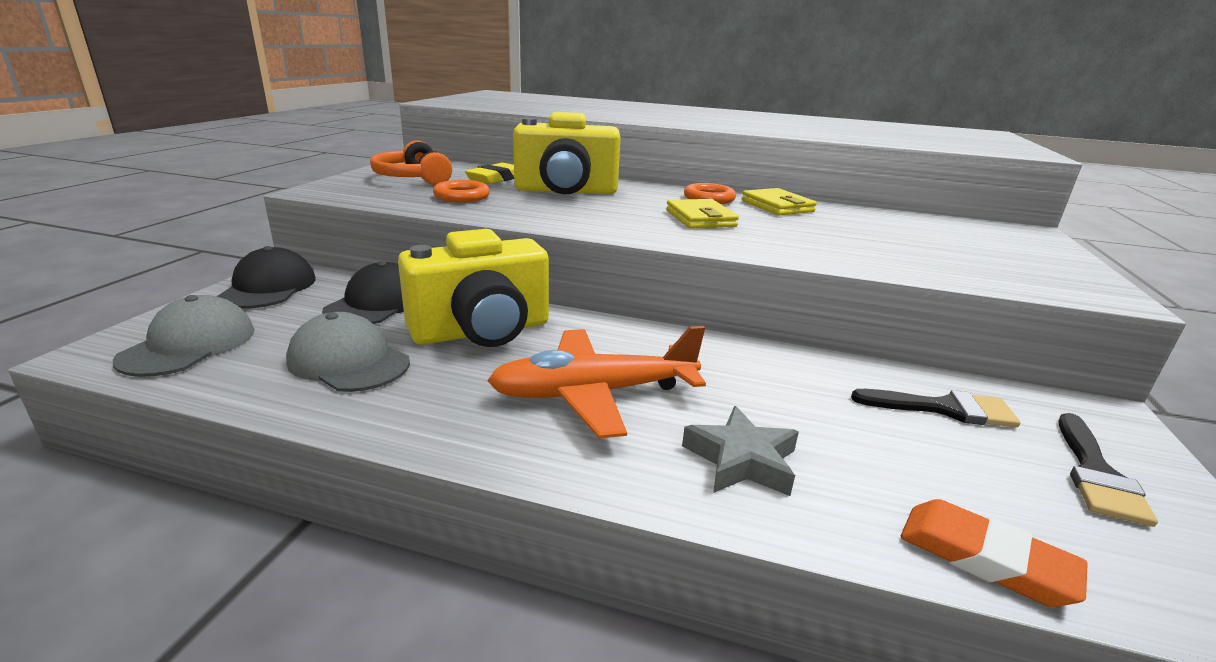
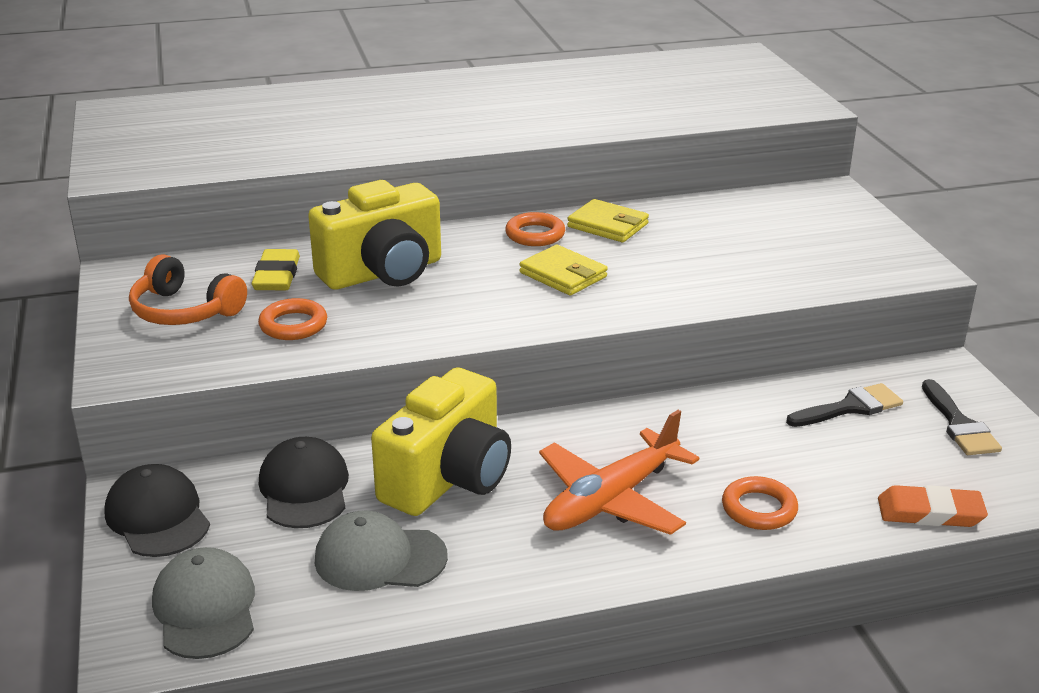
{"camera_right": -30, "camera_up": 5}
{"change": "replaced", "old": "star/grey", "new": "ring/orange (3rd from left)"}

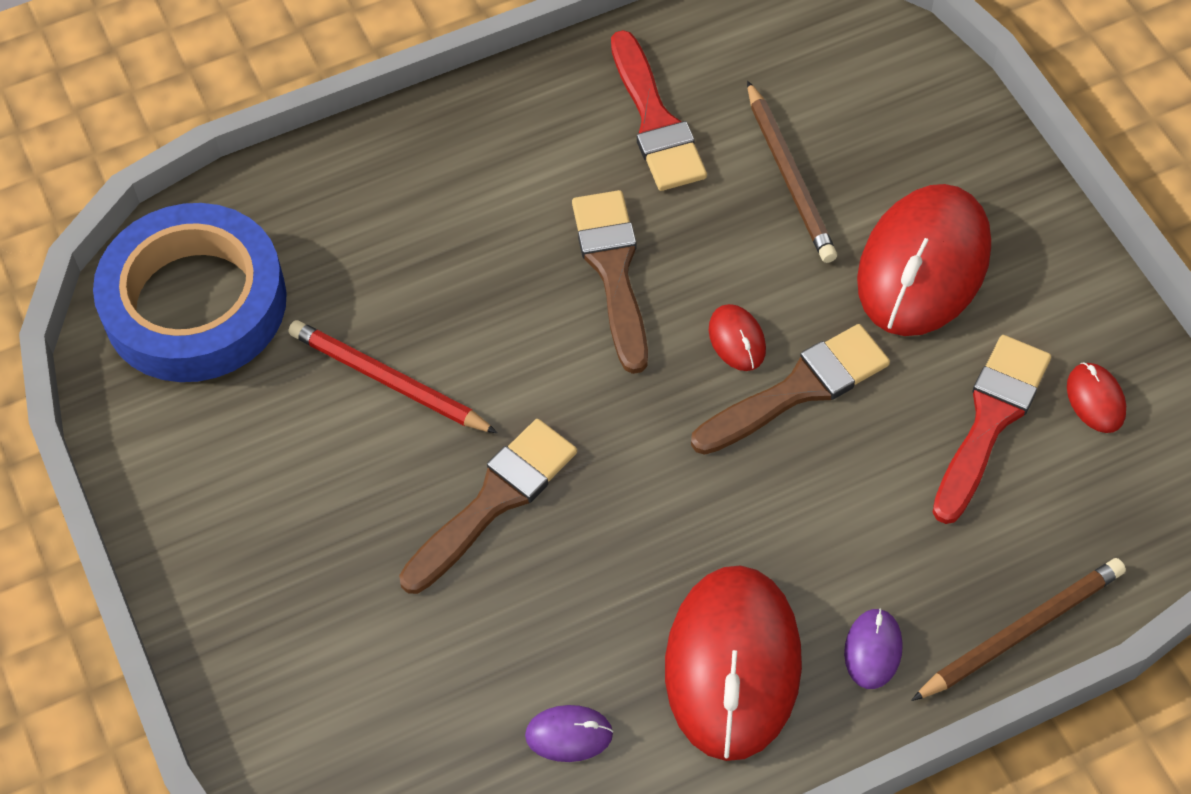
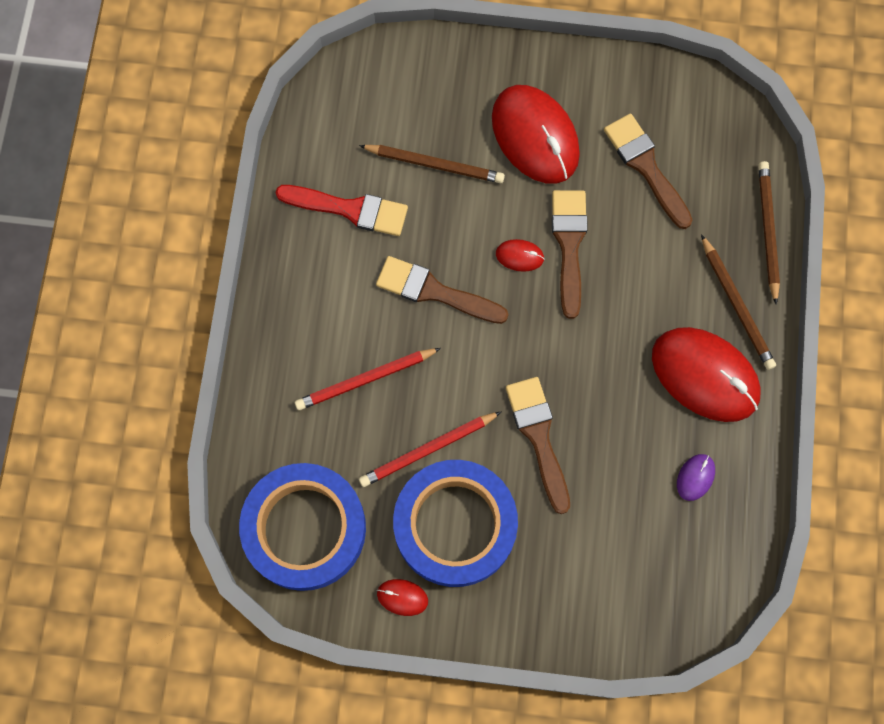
{"camera_right": -60, "camera_up": 15}
{"change": "added", "new": "pencil/red (1st from left)"}
{"change": "moved", "old": "mouse/red (4th from left in the first image)", "new": "mouse/red (1st from left)"}
{"change": "added", "new": "tape/blue (2nd from left)"}
{"change": "recoloured", "old": "brush/red (2nd from left)", "new": "brush/brown (4th from left)"}
{"change": "replaced", "old": "mouse/purple (2nd from left)", "new": "pencil/brown (2nd from left)"}

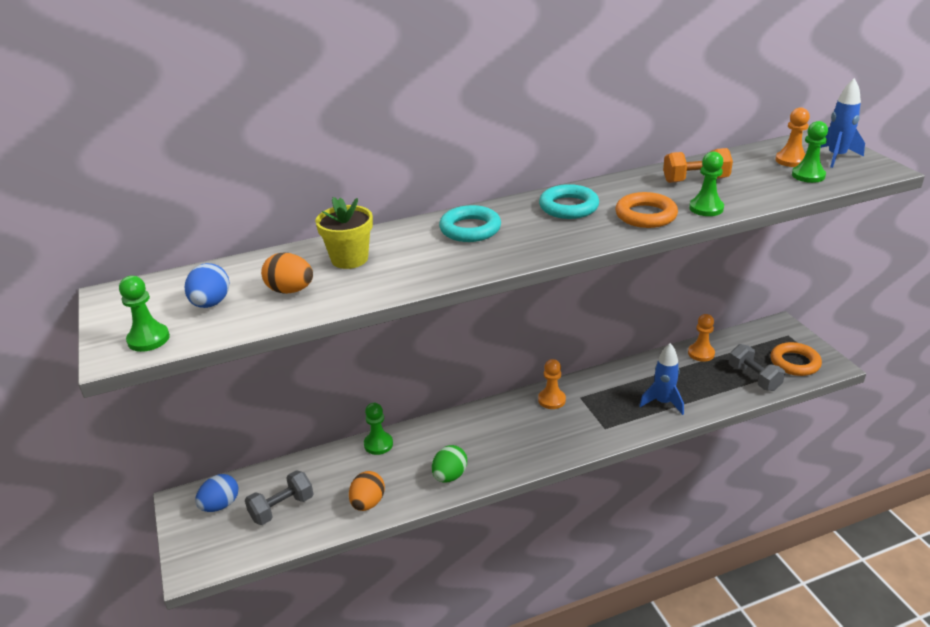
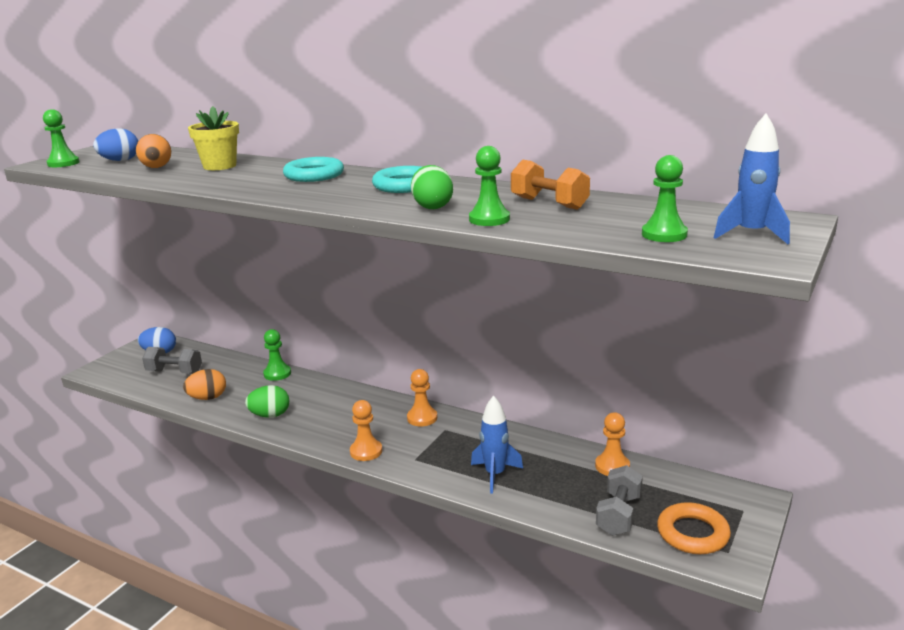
{"camera_right": 50, "camera_up": -10}
{"change": "moved", "old": "pawn/orange (3rd from left in the first image)", "new": "pawn/orange (1st from left)"}
{"change": "replaced", "old": "ring/orange (1st from left)", "new": "egg/green (2nd from left)"}

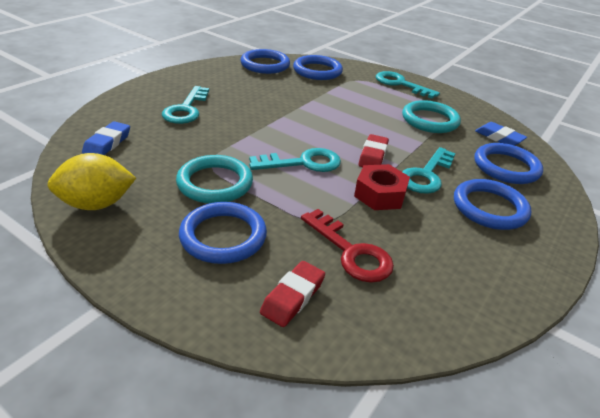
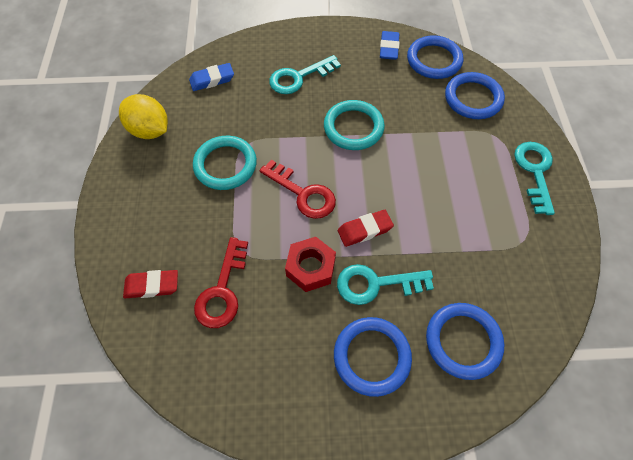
{"camera_right": 55, "camera_up": 25}
{"change": "recoloured", "old": "key/turquoise (2nd from left)", "new": "key/red (2nd from left)"}
{"change": "moved", "old": "ring/turquoise (2nd from left)"}
{"change": "moved", "old": "eraser/blue (2nd from left)"}
{"change": "removed", "old": "ring/blue (1st from left)"}

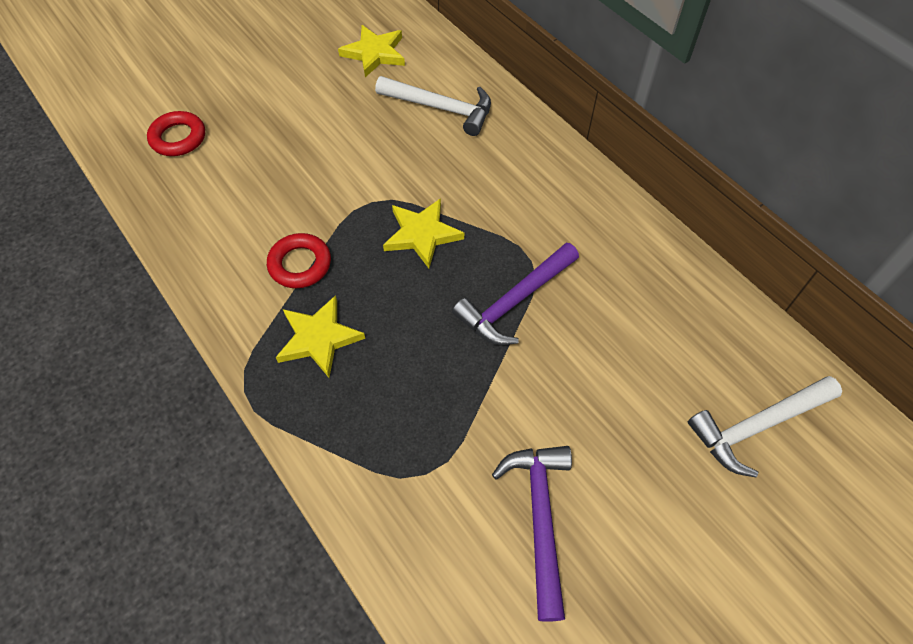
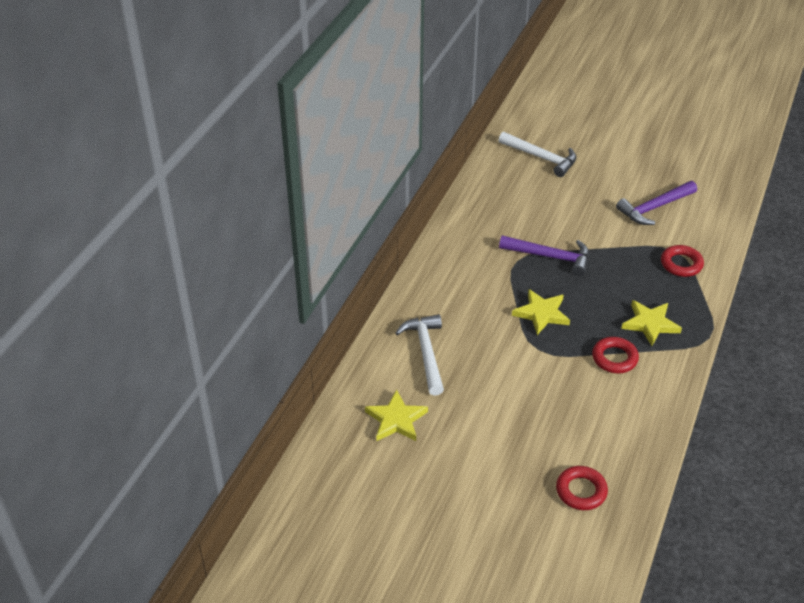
{"camera_right": -120, "camera_up": -15}
{"change": "added", "new": "ring/red (3rd from left)"}

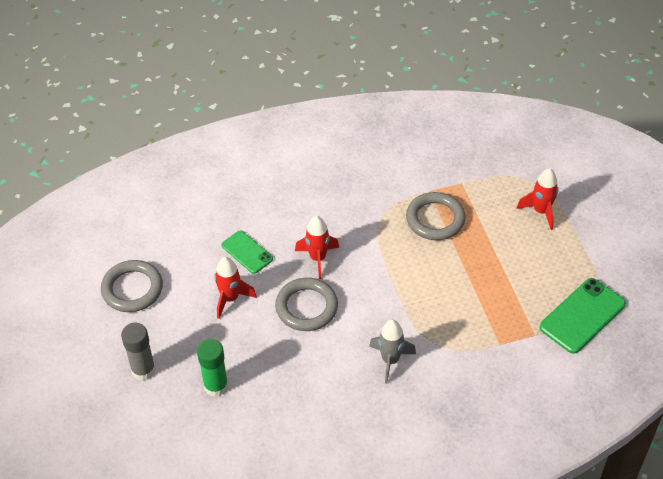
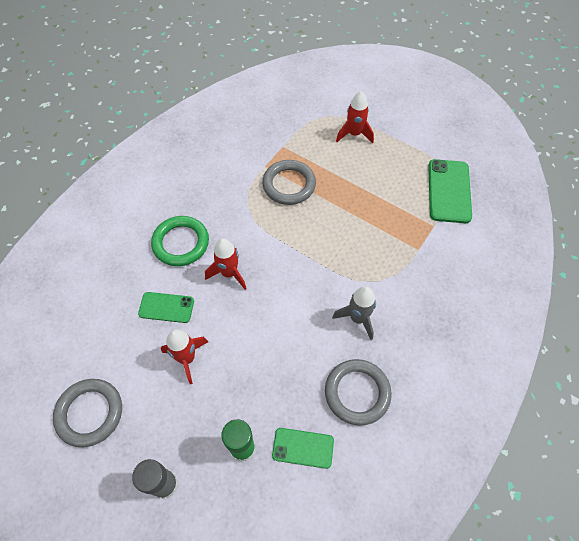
{"camera_right": -40, "camera_up": 10}
{"change": "added", "new": "ring/green"}
{"change": "added", "new": "phone/green (2nd from left)"}
{"change": "moved", "old": "ring/grey (2nd from left in the first image)", "new": "ring/grey (3rd from left)"}

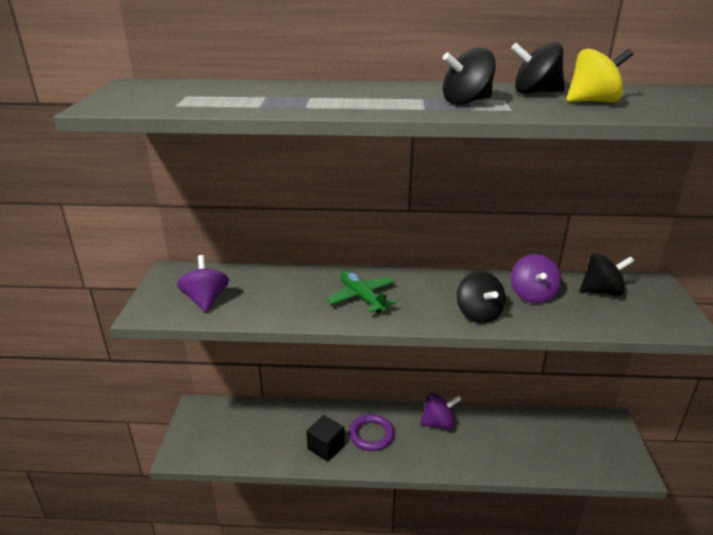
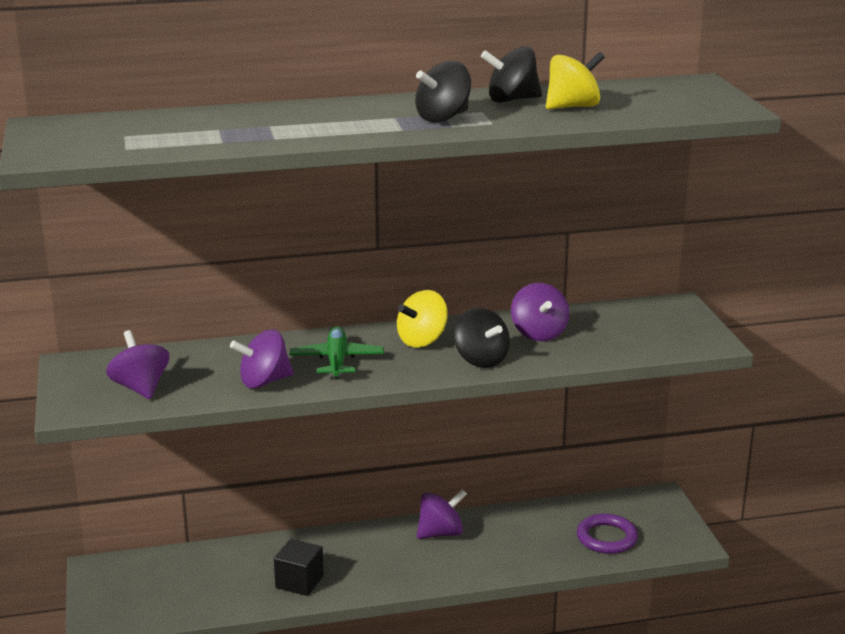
{"camera_right": -15, "camera_up": -5}
{"change": "added", "new": "spinning top/purple (2nd from left)"}
{"change": "turned", "old": "plane/green", "degrees": 45}
{"change": "added", "new": "spinning top/yellow (1st from left)"}
{"change": "moved", "old": "ring/purple"}
{"change": "removed", "old": "spinning top/black (4th from left)"}

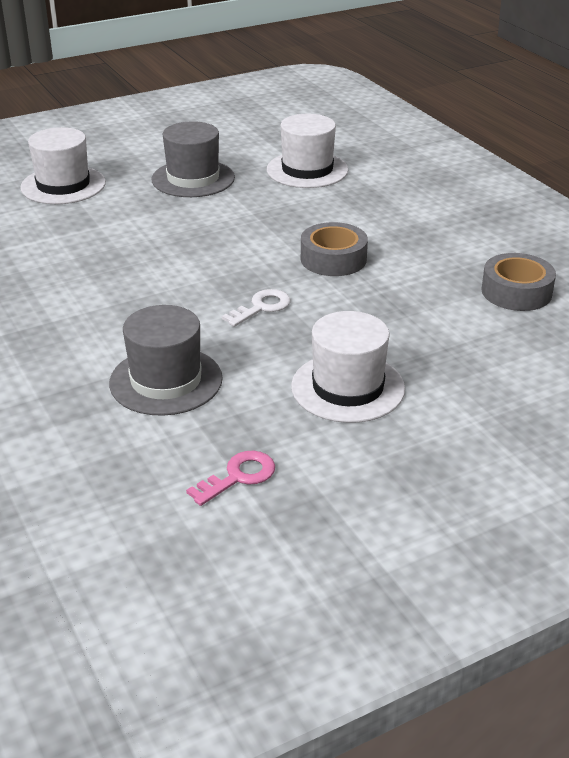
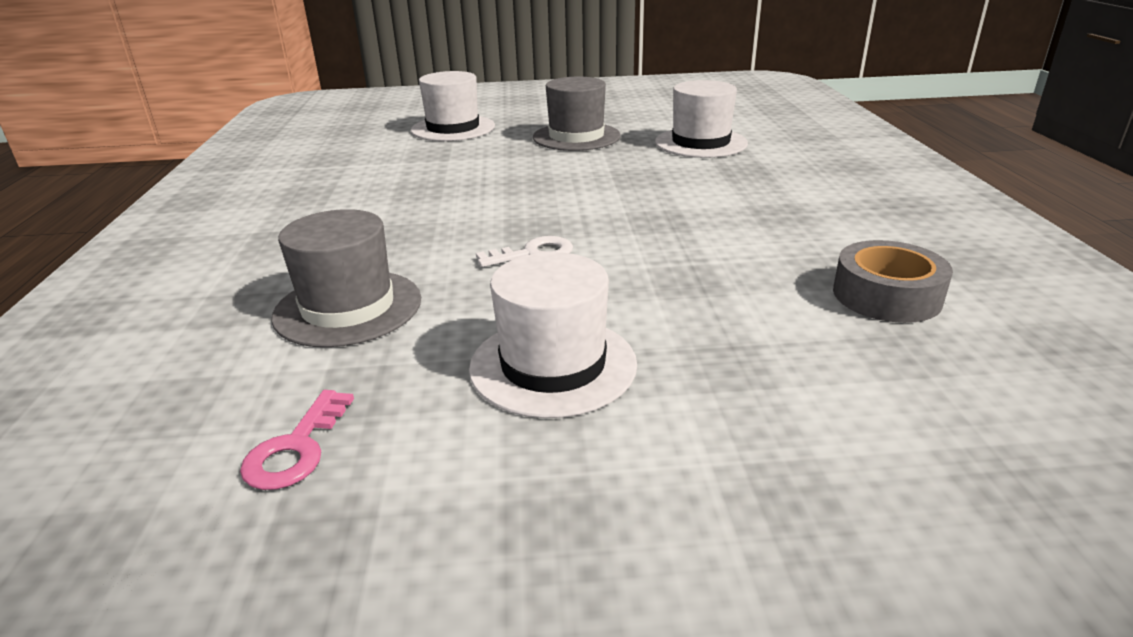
{"camera_right": 25, "camera_up": -5}
{"change": "turned", "old": "key/pink", "degrees": 120}
{"change": "removed", "old": "tape/grey (1st from left)"}

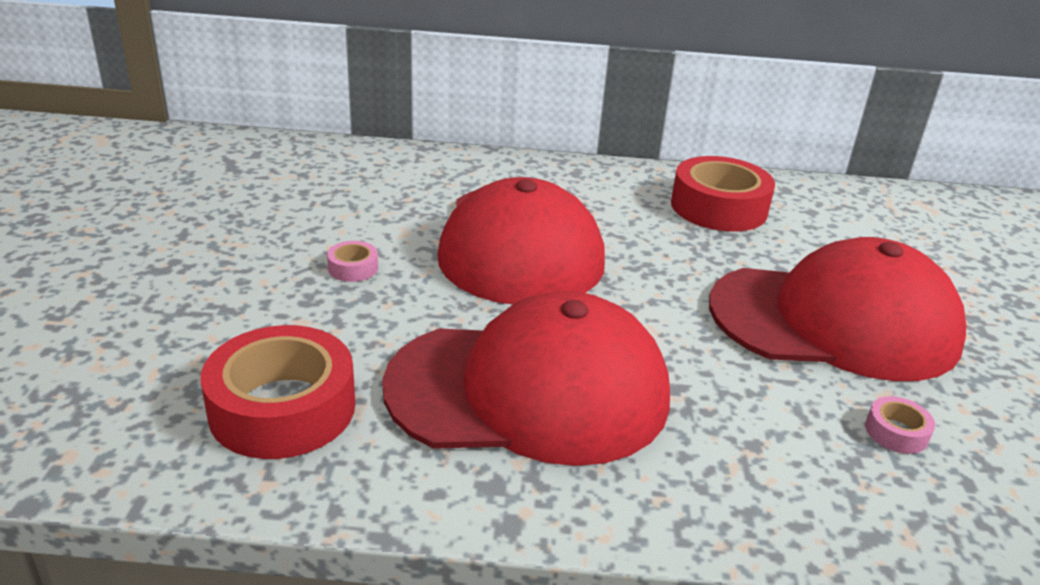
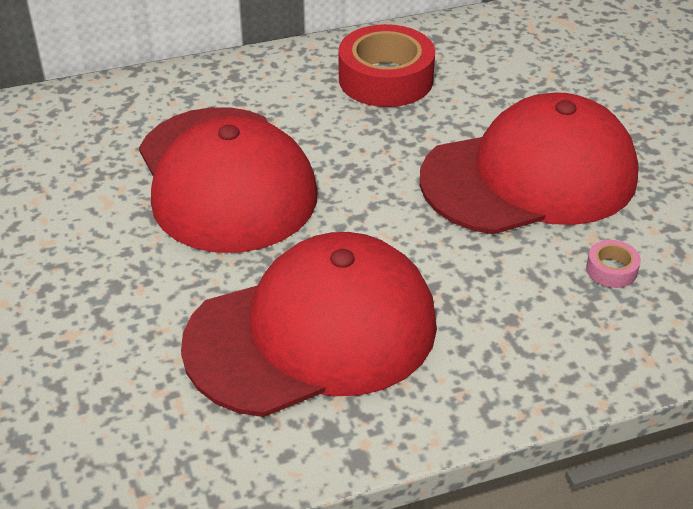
{"camera_right": -20, "camera_up": 10}
{"change": "removed", "old": "tape/red (1st from left)"}
{"change": "removed", "old": "tape/pink (1st from left)"}

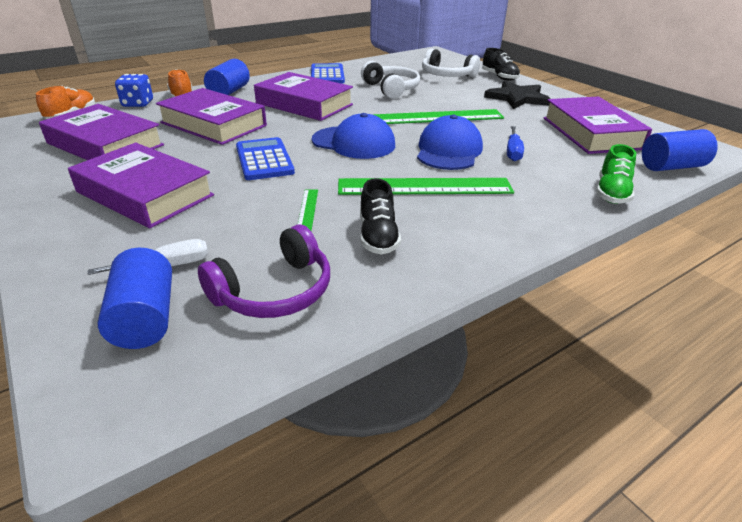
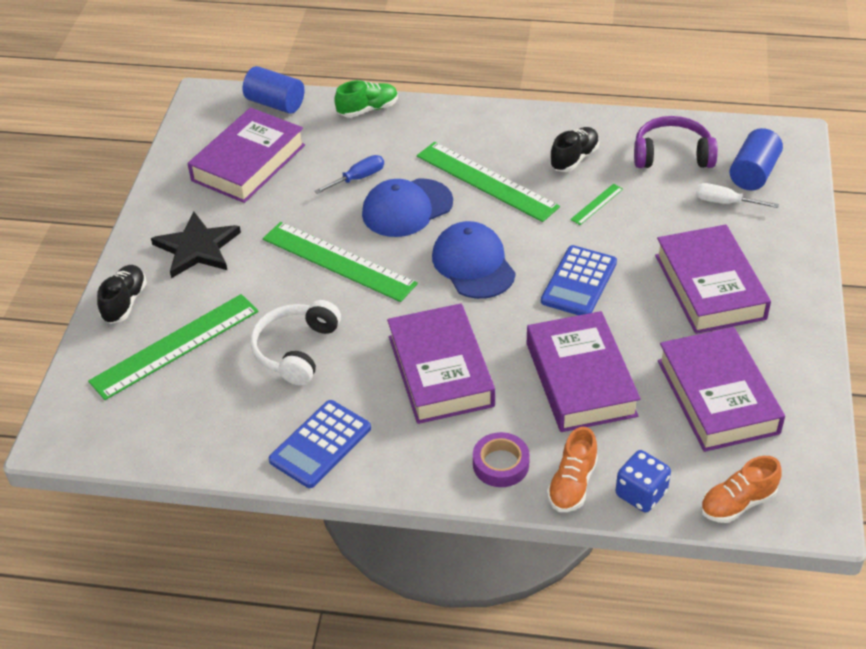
{"camera_right": -135, "camera_up": 10}
{"change": "replaced", "old": "headphones/white (2nd from left)", "new": "ruler/green (1st from left)"}
{"change": "replaced", "old": "cylinder/blue (2nd from left)", "new": "tape/purple"}

